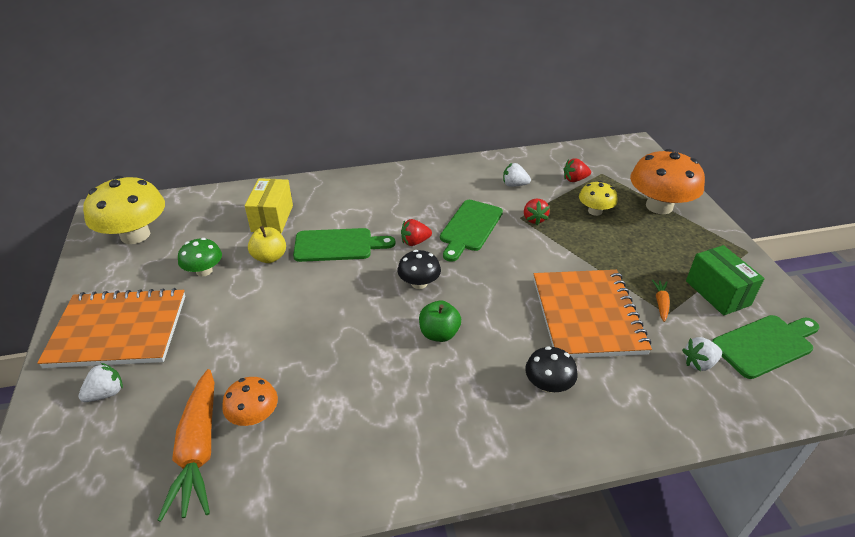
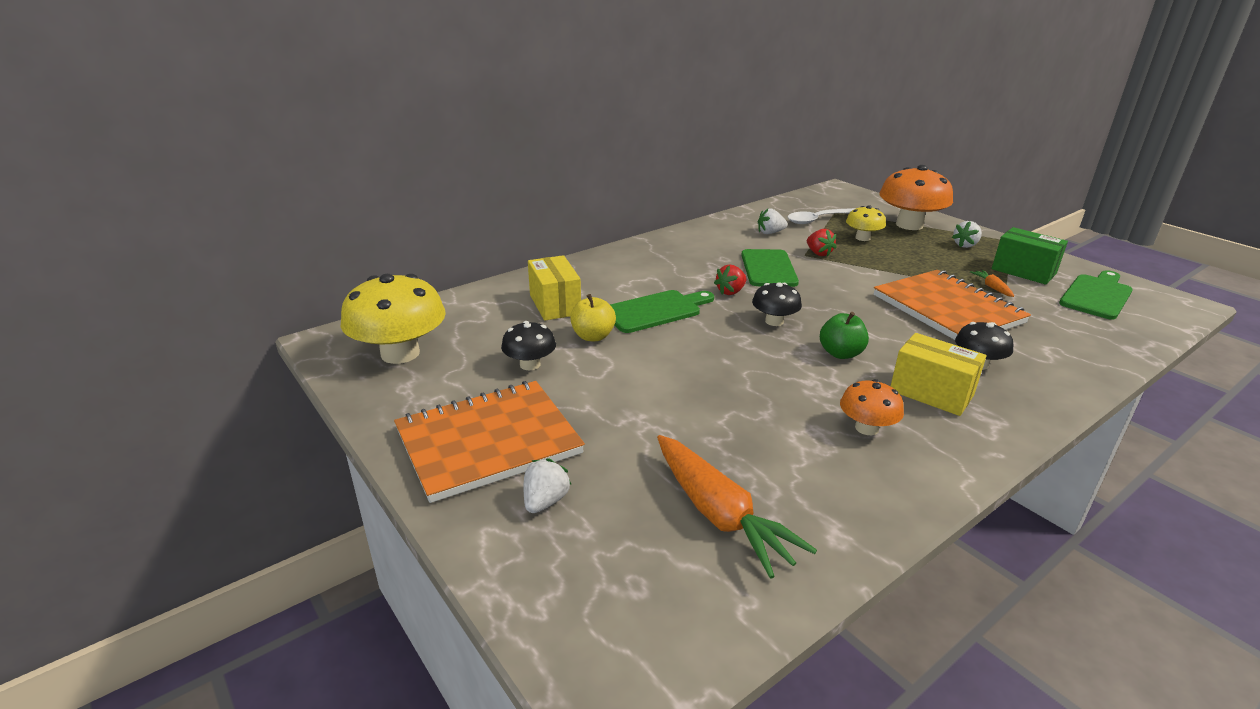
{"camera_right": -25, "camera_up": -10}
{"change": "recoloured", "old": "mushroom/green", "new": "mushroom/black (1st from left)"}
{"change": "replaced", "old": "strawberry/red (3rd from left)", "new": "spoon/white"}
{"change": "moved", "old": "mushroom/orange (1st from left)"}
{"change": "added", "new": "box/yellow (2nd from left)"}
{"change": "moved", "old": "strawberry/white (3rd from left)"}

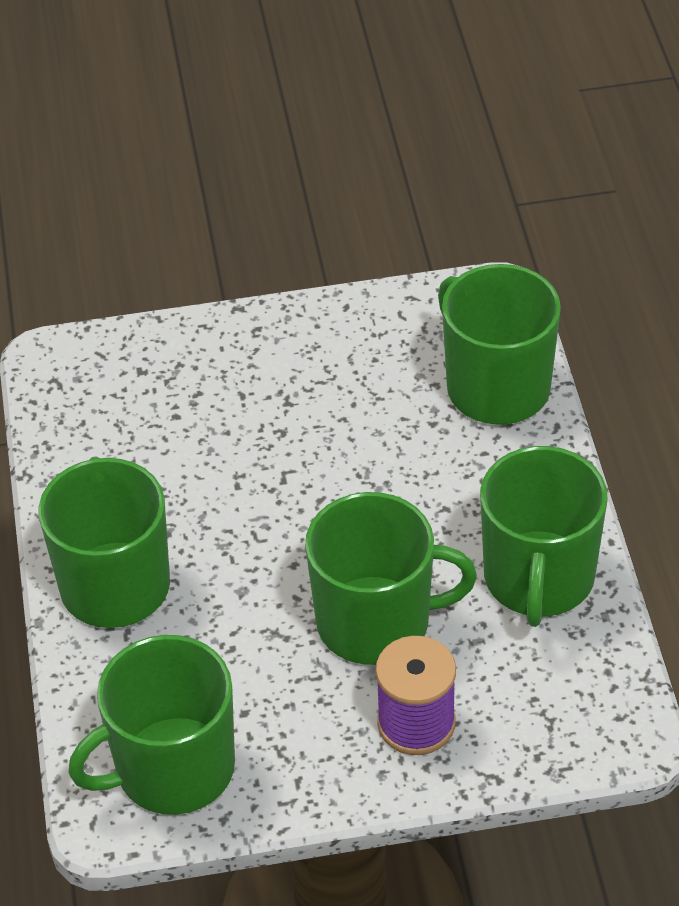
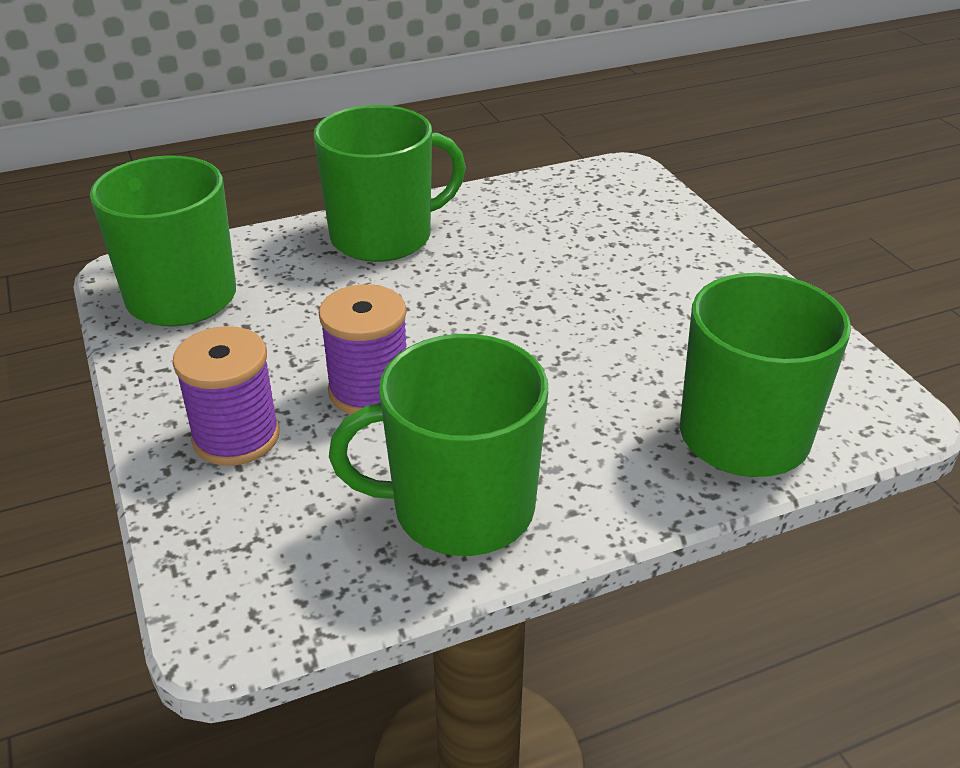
{"camera_right": 75, "camera_up": -10}
{"change": "replaced", "old": "mug/green (3rd from left)", "new": "spool/purple (2nd from left)"}

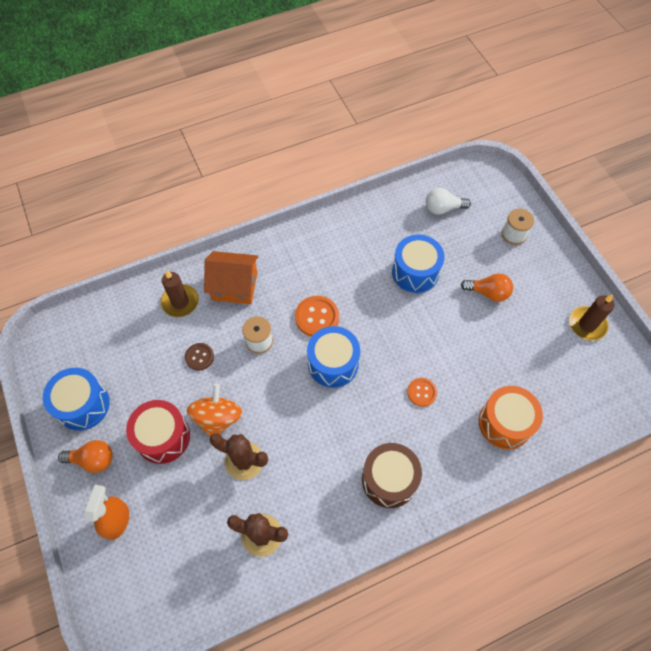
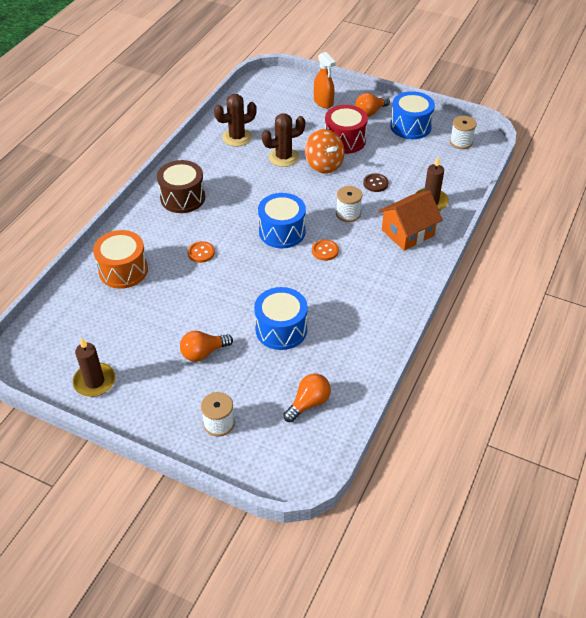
{"camera_right": 140, "camera_up": -15}
{"change": "recoloured", "old": "light bulb/white", "new": "light bulb/orange (2nd from left)"}
{"change": "resized", "old": "button/orange (1st from left in the first image)", "factor": 0.63}
{"change": "added", "new": "spool/white (3rd from left)"}

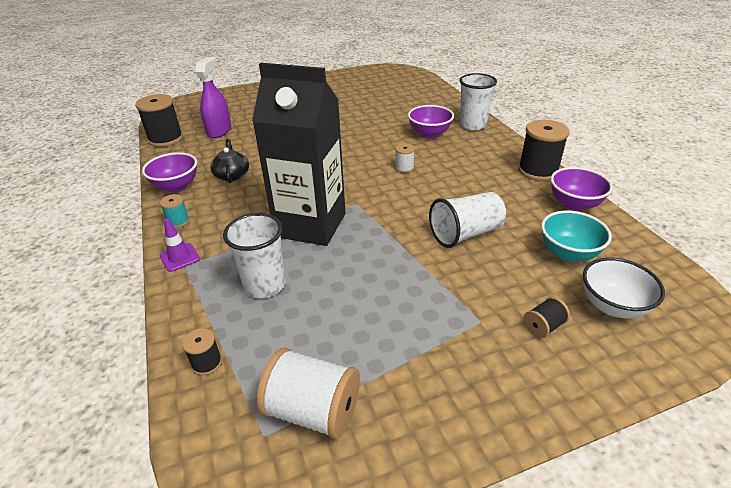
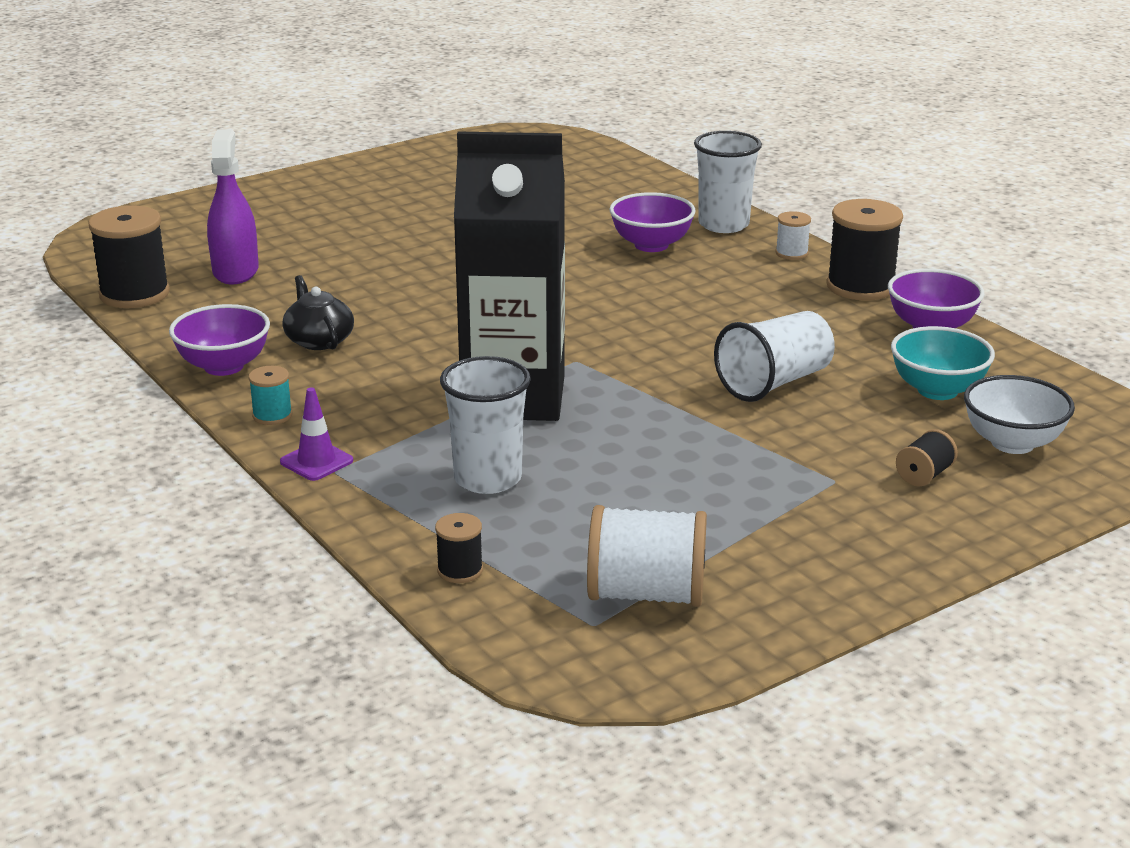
{"camera_right": -15, "camera_up": -10}
{"change": "moved", "old": "spool/white (2nd from left)"}

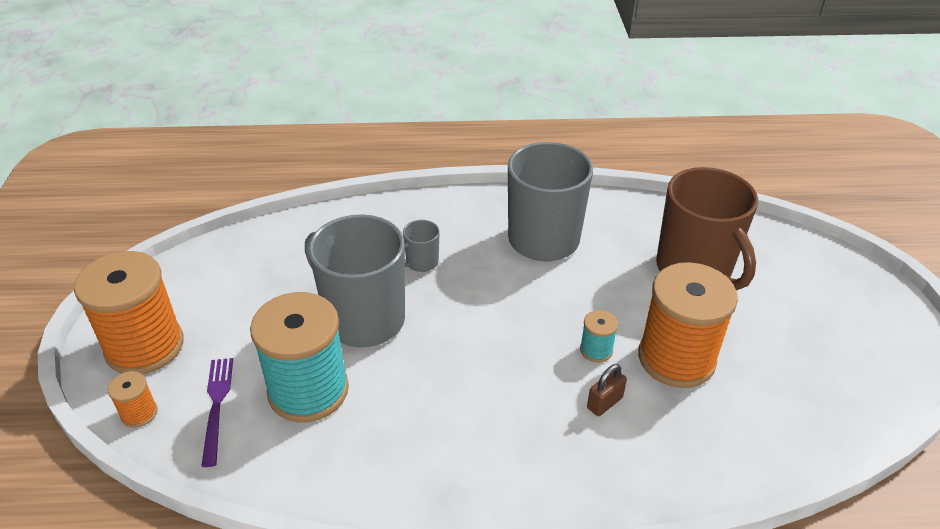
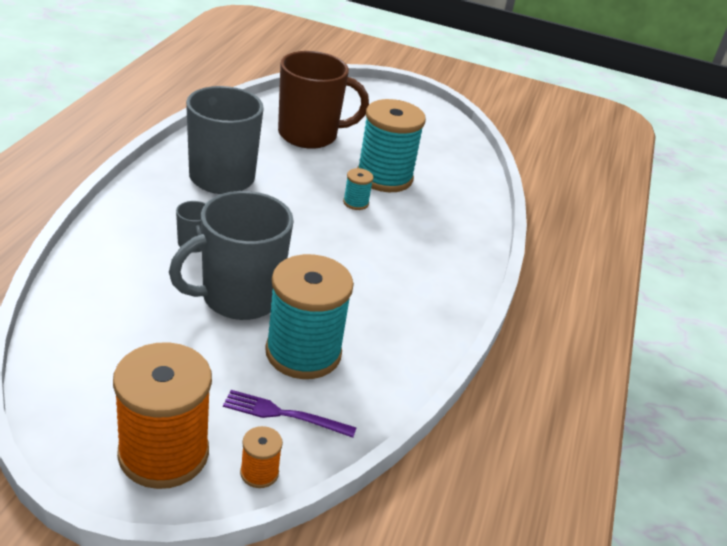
{"camera_right": -75, "camera_up": -5}
{"change": "recoloured", "old": "spool/orange (3rd from left)", "new": "spool/turquoise (3rd from left)"}
{"change": "removed", "old": "padlock/brown"}

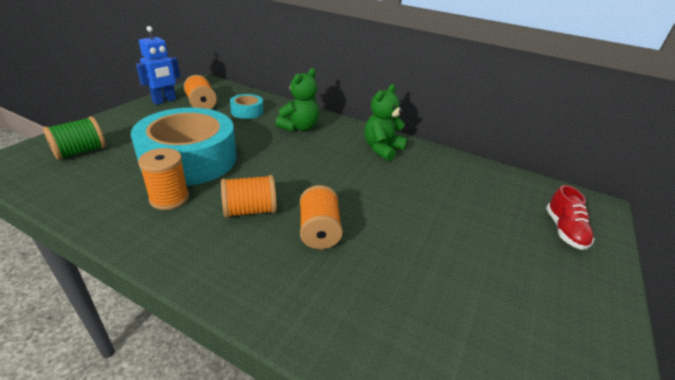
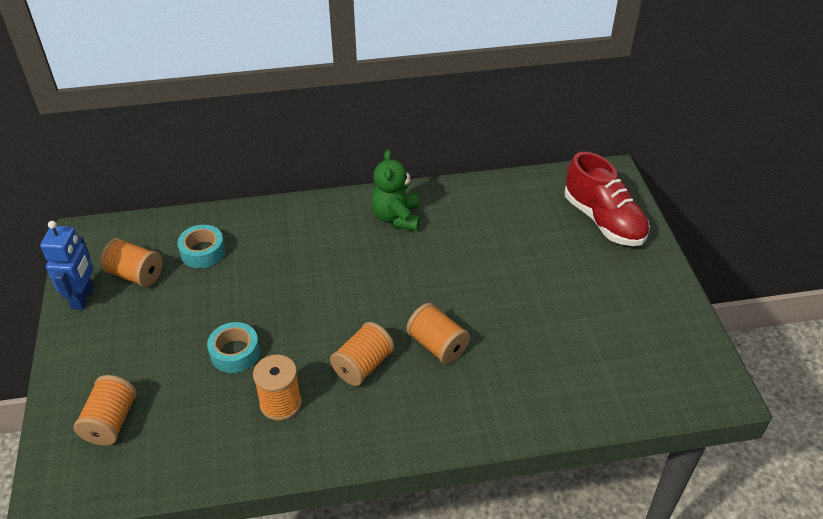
{"camera_right": -35, "camera_up": 10}
{"change": "recoloured", "old": "spool/green", "new": "spool/orange (1st from left)"}
{"change": "resized", "old": "tape/turquoise (1st from left in the first image)", "factor": 0.44}
{"change": "resized", "old": "shoe/red", "factor": 1.66}
{"change": "removed", "old": "teddy bear/green (1st from left)"}

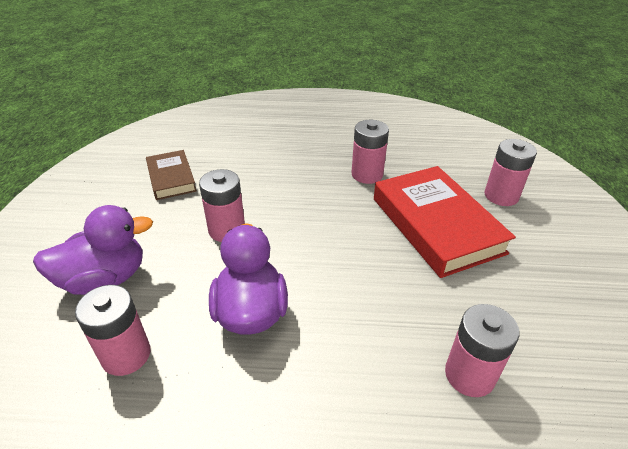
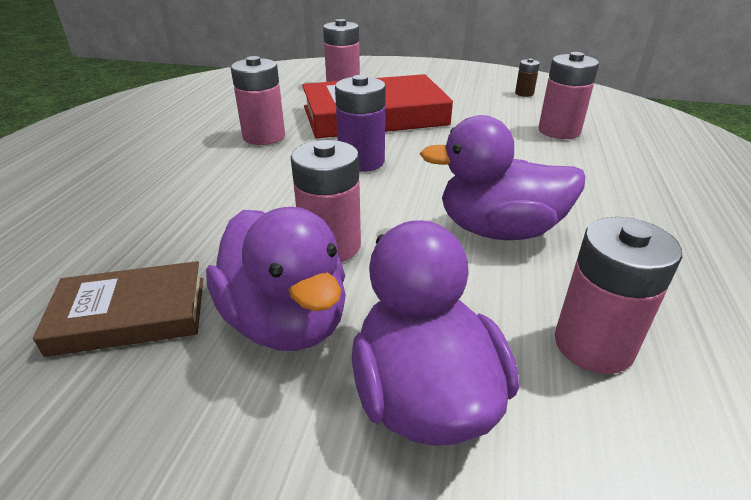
{"camera_right": -80, "camera_up": -5}
{"change": "added", "new": "duck/purple (1st from left)"}
{"change": "added", "new": "battery/purple"}
{"change": "added", "new": "battery/brown"}

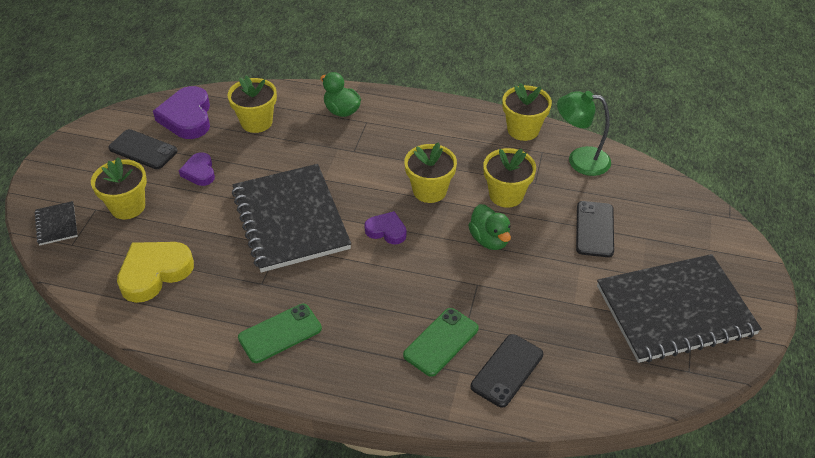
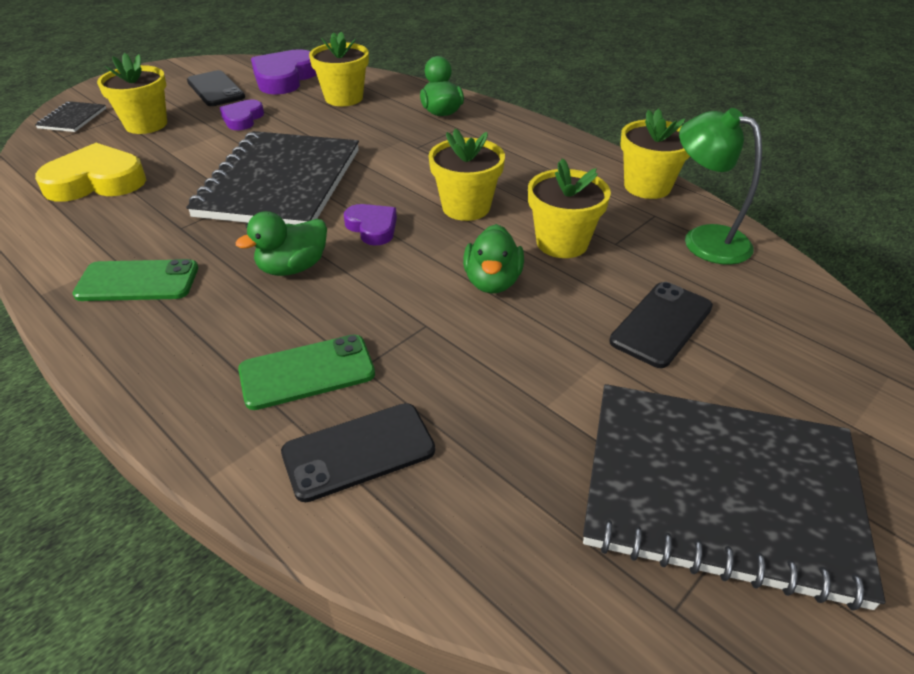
{"camera_right": 30, "camera_up": -5}
{"change": "added", "new": "duck/green (1st from left)"}

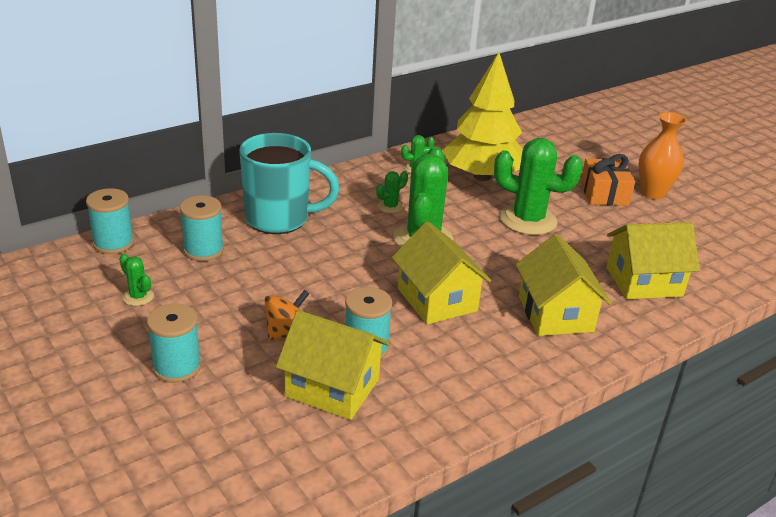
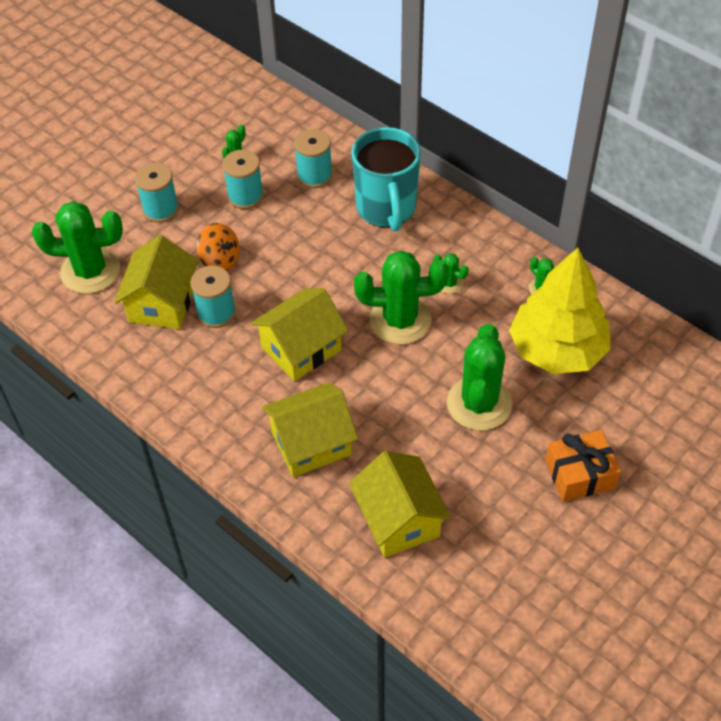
{"camera_right": 80, "camera_up": 20}
{"change": "added", "new": "cactus/green (1st from left)"}
{"change": "moved", "old": "spool/turquoise (1st from left in the first image)", "new": "spool/turquoise (3rd from left)"}
{"change": "removed", "old": "vase/orange"}

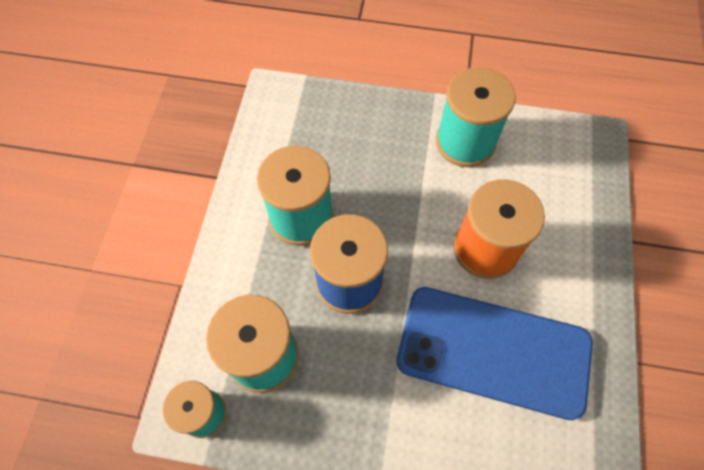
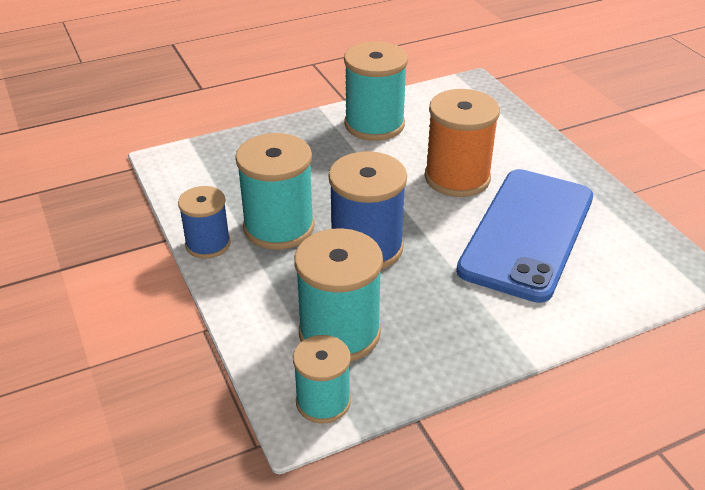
{"camera_right": -35, "camera_up": -25}
{"change": "added", "new": "spool/blue (1st from left)"}
{"change": "turned", "old": "phone/blue", "degrees": -45}

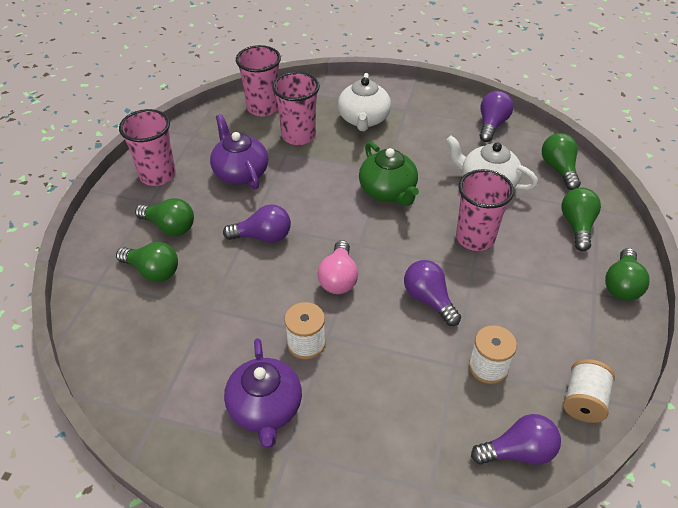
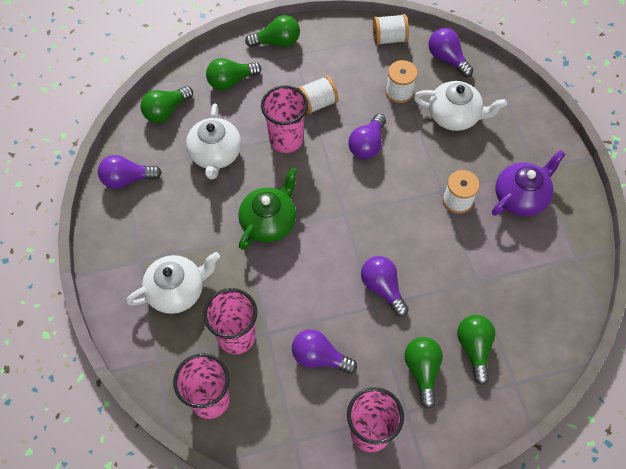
{"camera_right": -120, "camera_up": 15}
{"change": "replaced", "old": "teapot/purple (1st from left)", "new": "light bulb/purple (2nd from left)"}
{"change": "added", "new": "spool/white (1st from left)"}
{"change": "added", "new": "teapot/white (3rd from left)"}
{"change": "removed", "old": "light bulb/pink"}

